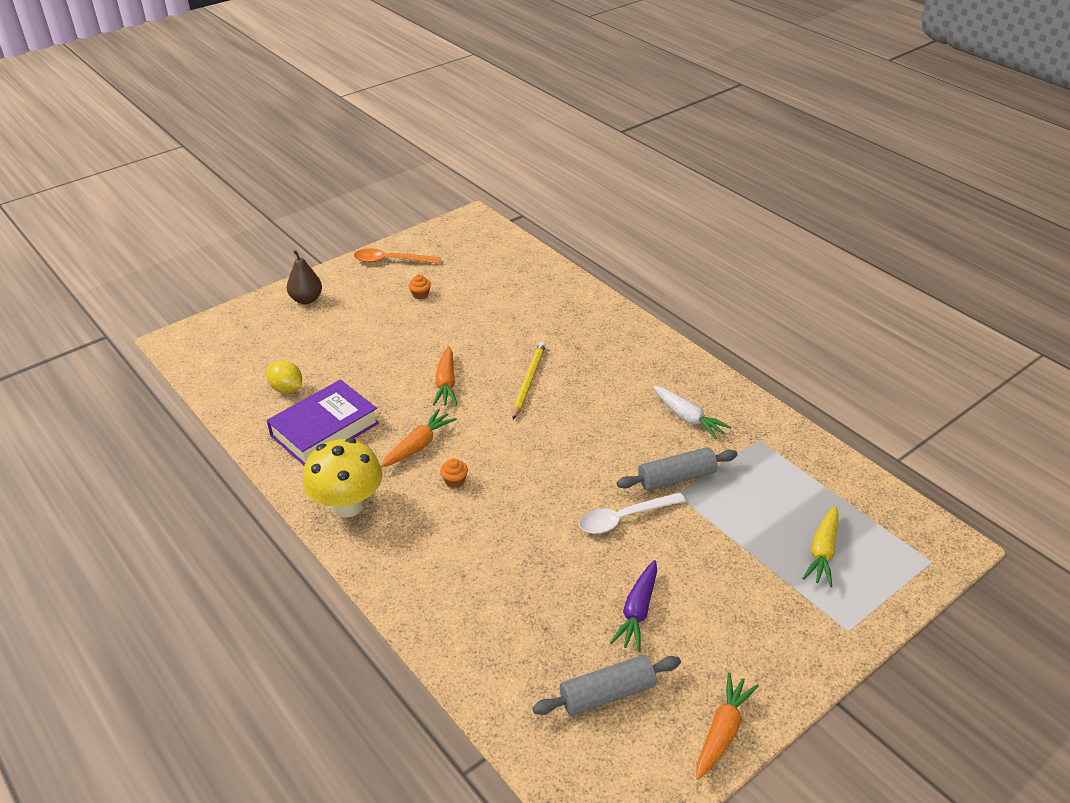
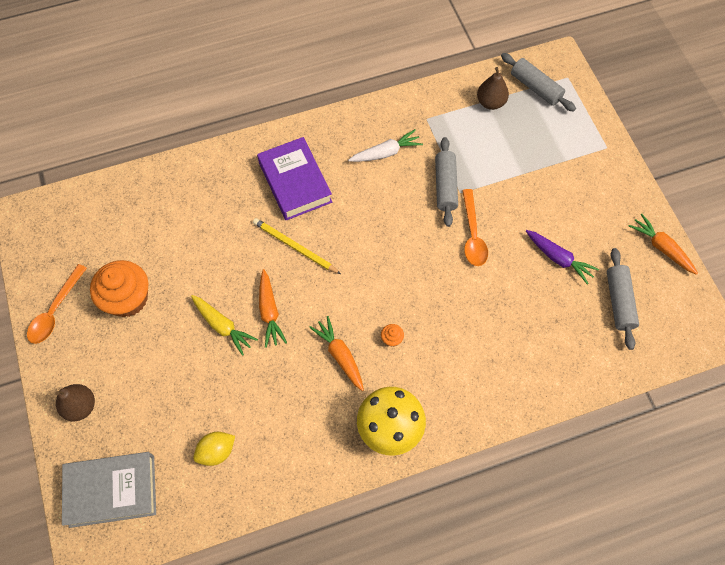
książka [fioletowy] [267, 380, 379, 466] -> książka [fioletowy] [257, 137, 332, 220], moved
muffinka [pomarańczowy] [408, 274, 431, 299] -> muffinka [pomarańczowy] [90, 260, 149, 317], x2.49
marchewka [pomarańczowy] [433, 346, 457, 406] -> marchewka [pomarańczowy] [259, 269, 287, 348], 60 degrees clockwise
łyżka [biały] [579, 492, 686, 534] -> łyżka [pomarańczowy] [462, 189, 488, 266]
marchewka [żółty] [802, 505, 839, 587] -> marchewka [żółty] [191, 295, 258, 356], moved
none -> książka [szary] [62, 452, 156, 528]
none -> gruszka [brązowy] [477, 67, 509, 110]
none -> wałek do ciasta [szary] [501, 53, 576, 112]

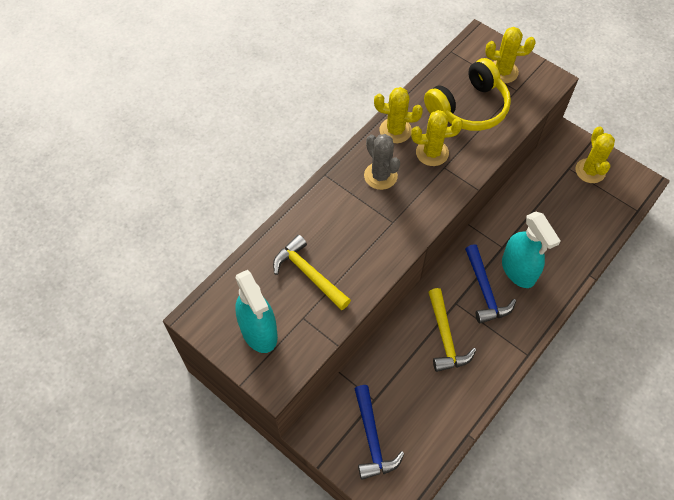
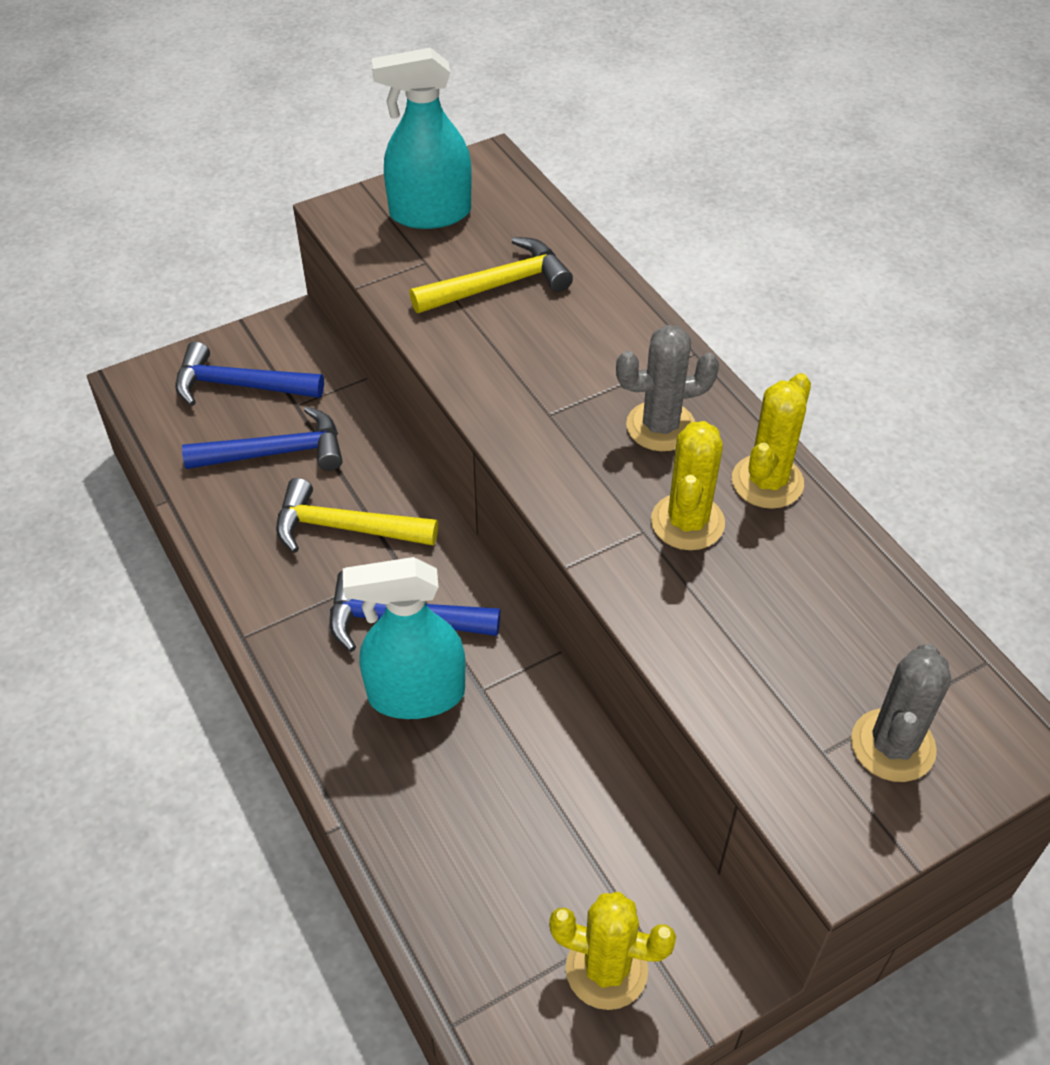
słuchawki [żółty] [424, 58, 511, 131] -> none
kaktus [żółty] [485, 27, 536, 83] -> kaktus [szary] [851, 644, 951, 782]
none -> młotek [niebieski] [182, 406, 342, 471]

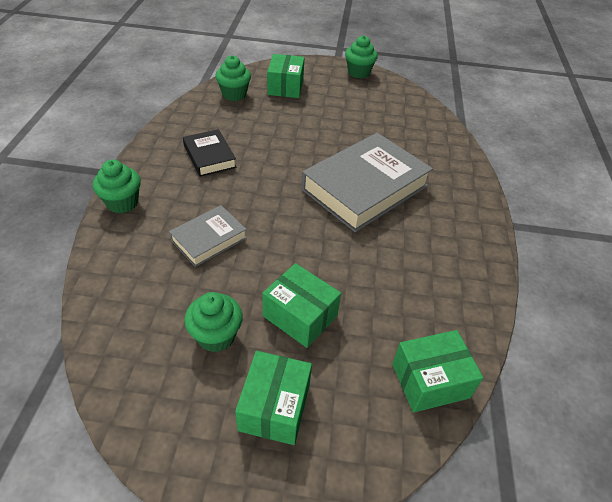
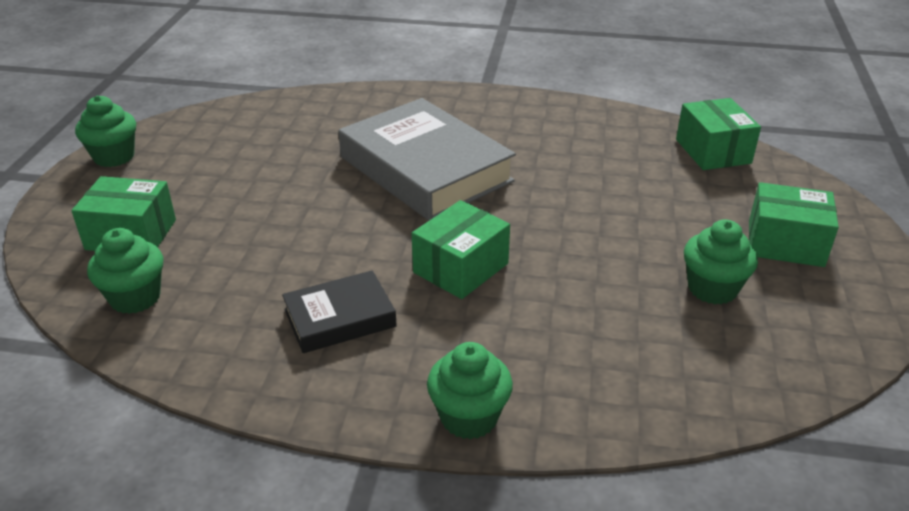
książka [szary] [169, 205, 247, 267] -> none
pudełko [zielony] [262, 263, 341, 348] -> pudełko [zielony] [412, 200, 510, 299], moved

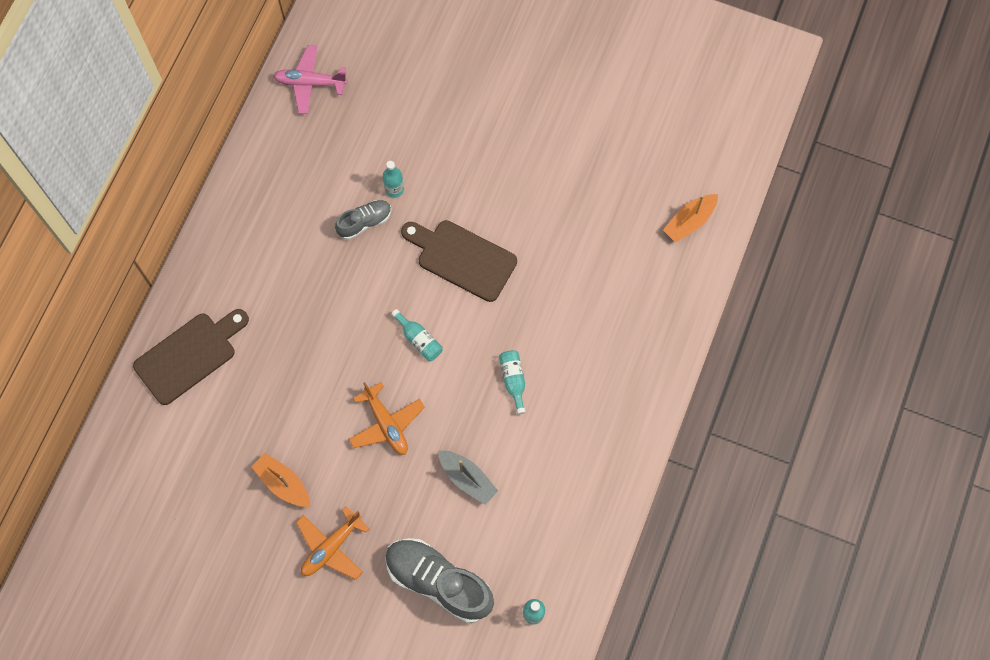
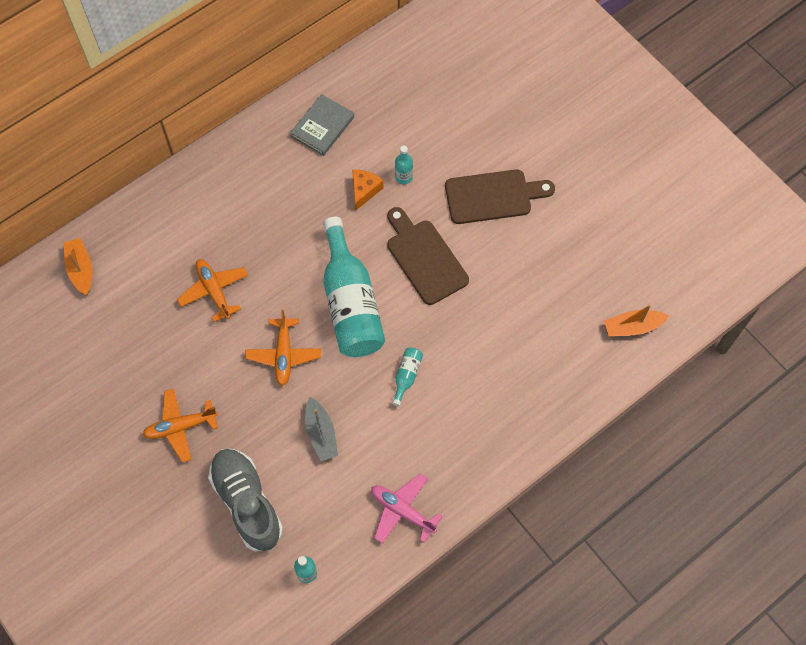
deska do krojenia [brązowy] [133, 309, 249, 405] -> deska do krojenia [brązowy] [445, 169, 555, 224], moved
łódka [pomarańczowy] [251, 453, 310, 507] -> łódka [pomarańczowy] [64, 238, 92, 295], moved
samolot [różowy] [273, 45, 348, 114] -> samolot [różowy] [371, 474, 442, 544], moved
but [szary] [335, 200, 391, 240] -> ser [pomarańczowy] [352, 170, 384, 211]
butelka [turkusowy] [391, 309, 443, 361] -> butelka [turkusowy] [323, 217, 385, 357], x2.48
none -> samolot [pomarańczowy] [177, 259, 248, 322]
none -> książka [szary] [290, 94, 354, 156]

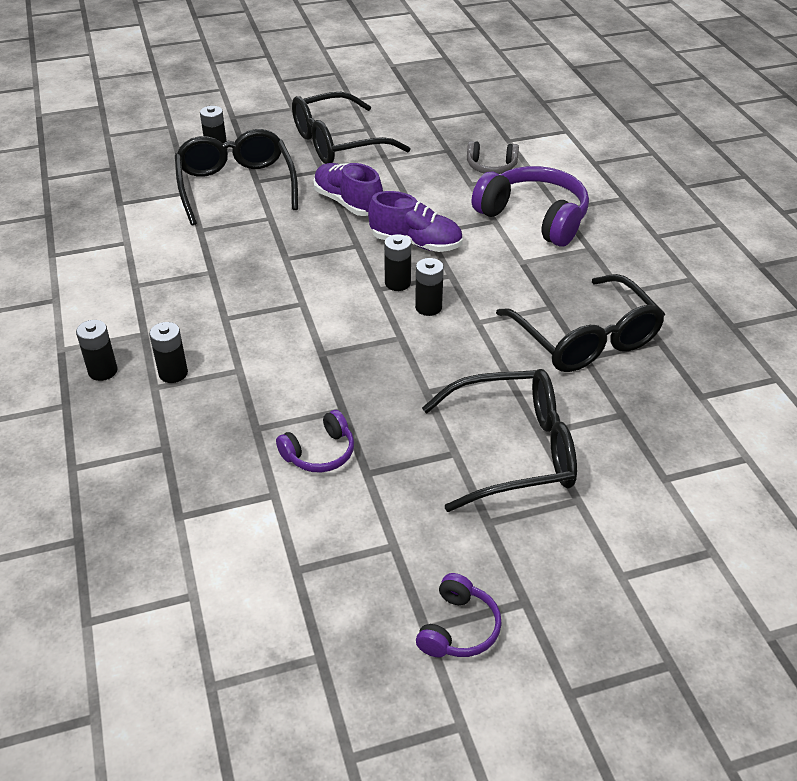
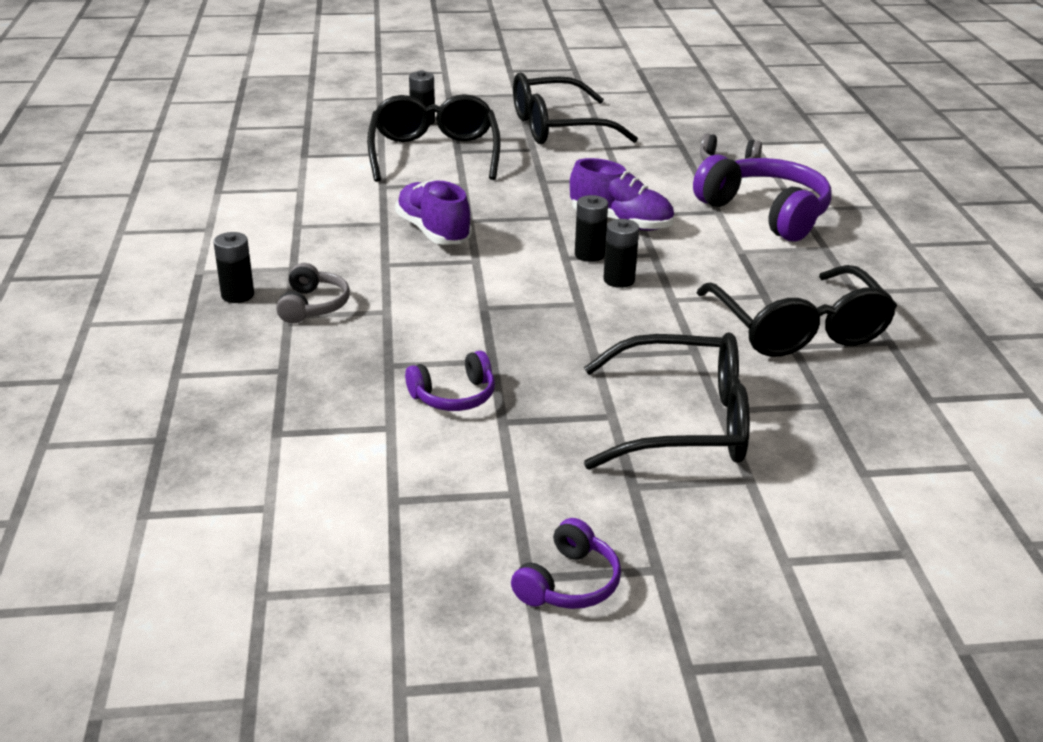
bateria [czarny] [149, 322, 188, 383] -> słuchawki [szary] [276, 263, 350, 324]
but [fioletowy] [313, 163, 383, 216] -> but [fioletowy] [395, 180, 472, 245], moved

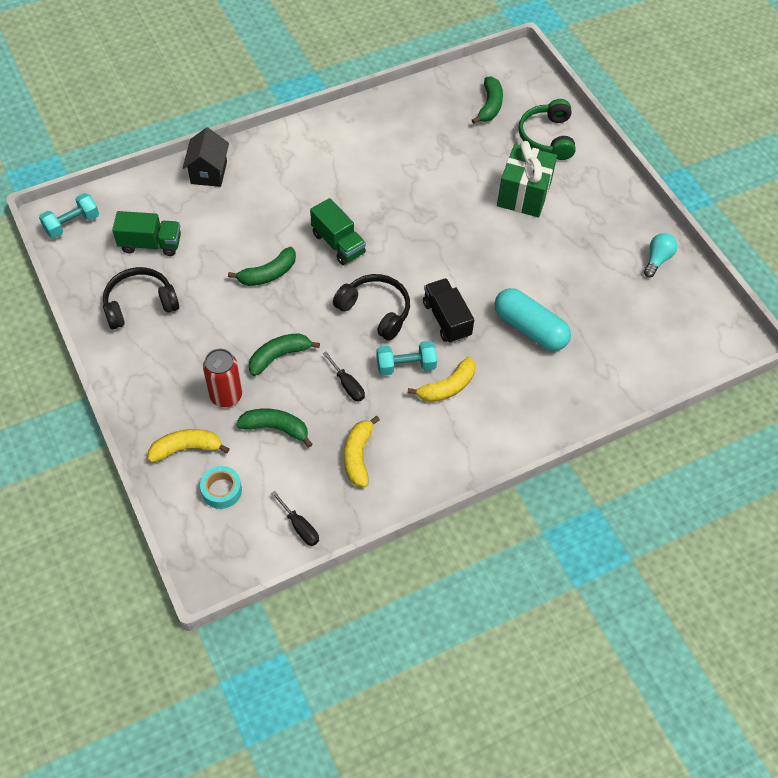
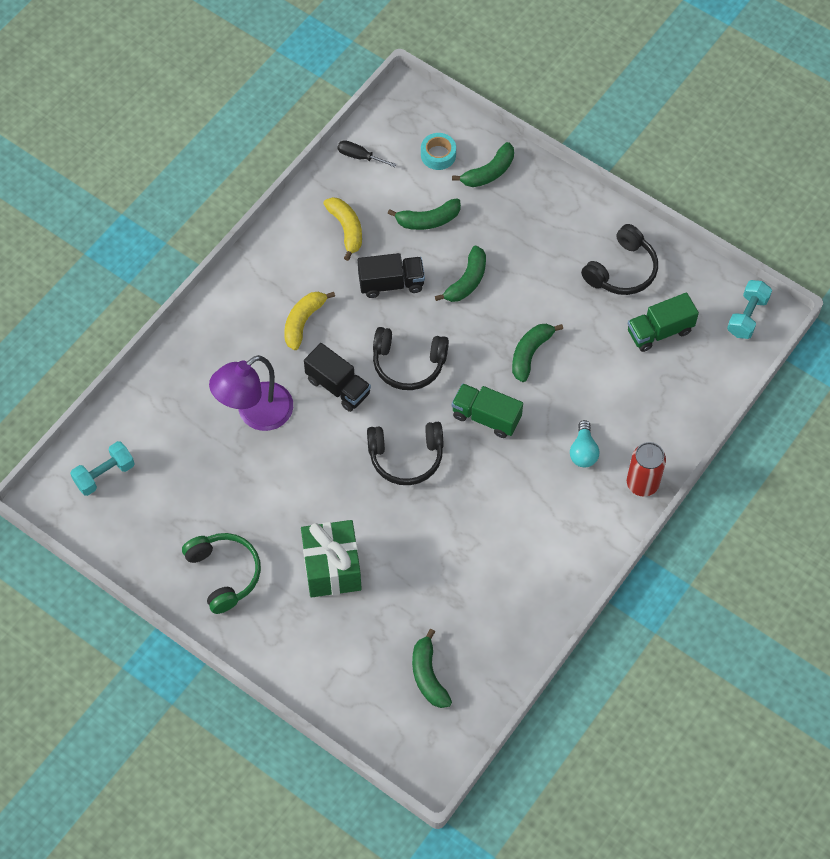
banan [żółty] [148, 429, 230, 462] -> banan [zielony] [452, 142, 514, 187]
domek [czarny] [183, 127, 229, 187] -> none
puszka [czerwony] [203, 349, 242, 407] -> puszka [czerwony] [627, 442, 666, 497], moved
śrubokręt [czarny] [323, 352, 365, 402] -> ciężarówka [czarny] [358, 253, 425, 298]
hantel [turkusowy] [376, 341, 437, 376] -> hantel [turkusowy] [70, 441, 135, 496], moved
kapsułka [turkusowy] [494, 288, 571, 351] -> lampka [fioletowy] [209, 355, 293, 431]
słuchawki [zielony] [518, 99, 576, 160] -> słuchawki [zielony] [182, 533, 261, 614], moved
żarówka [turkusowy] [644, 233, 677, 277] -> żarówka [turkusowy] [570, 420, 599, 467], moved
none -> słuchawki [czarny] [367, 422, 443, 485]

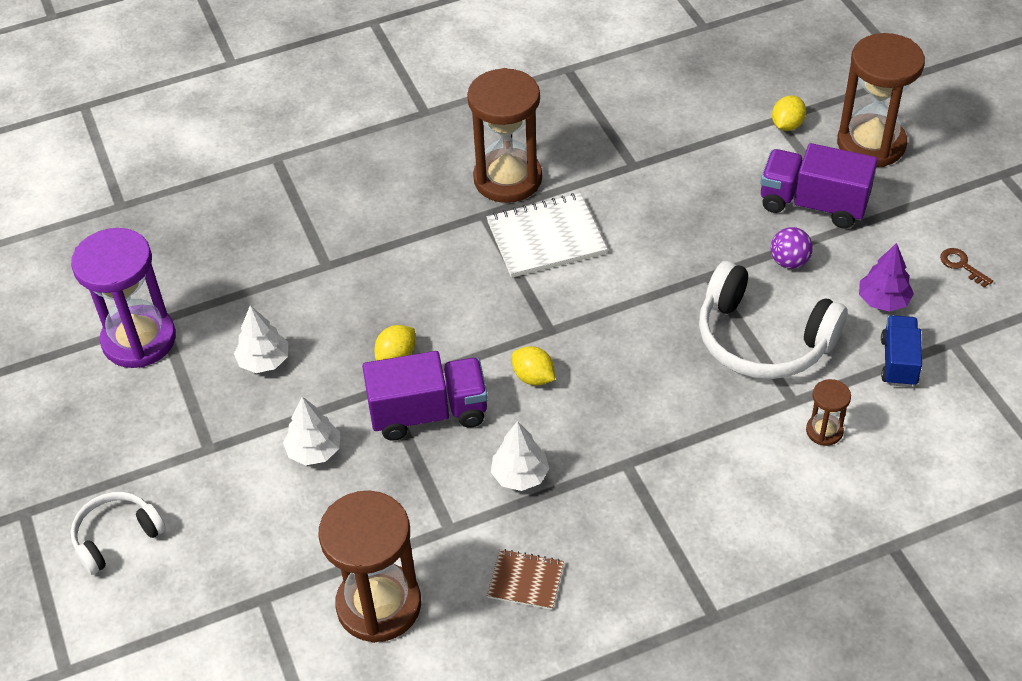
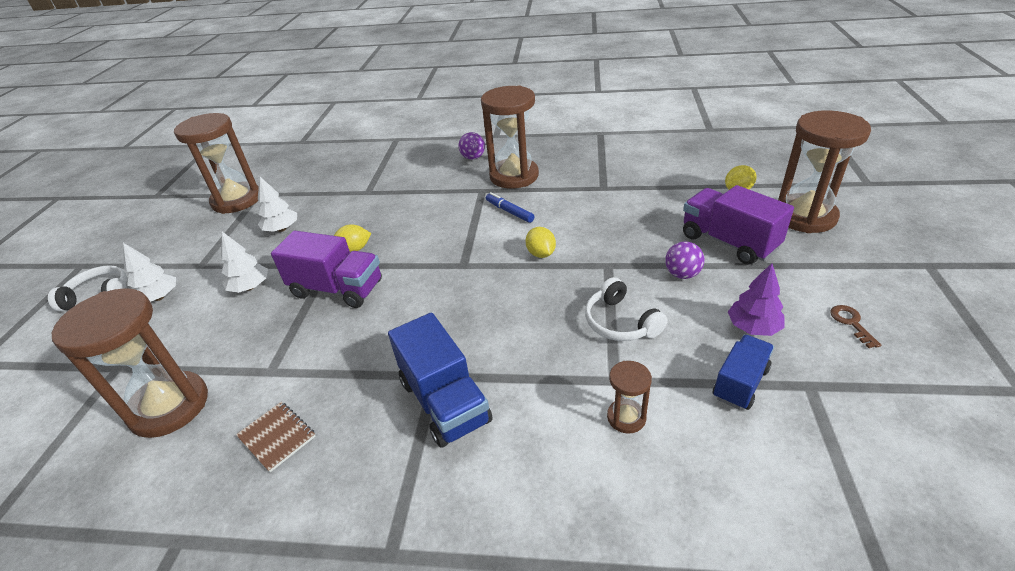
klepsydra [fioletowy] [71, 228, 176, 368] -> klepsydra [brązowy] [174, 113, 259, 214]
zeszyt [biały] [487, 193, 607, 278] -> flamaster [niebieski] [486, 192, 535, 223]
drzewko [biały] [491, 421, 550, 491] -> drzewko [biały] [123, 243, 176, 302], moved
cytryna [żółty] [512, 346, 555, 386] -> cytryna [żółty] [526, 227, 556, 258], moved
słuchawki [biały] [699, 261, 847, 379] -> słuchawki [biały] [585, 277, 668, 341], x0.59
none -> ciężarówka [niebieski] [388, 312, 492, 448]
none -> piłka [fioletowy] [458, 132, 485, 160]

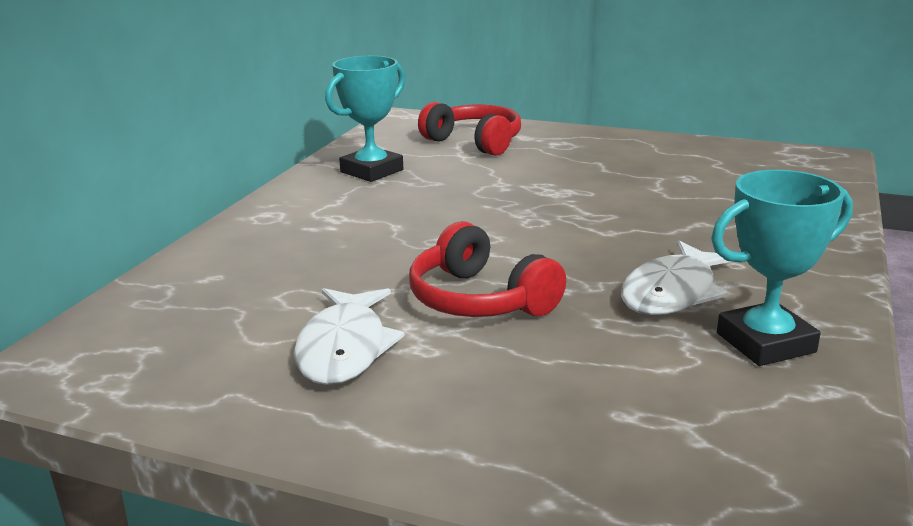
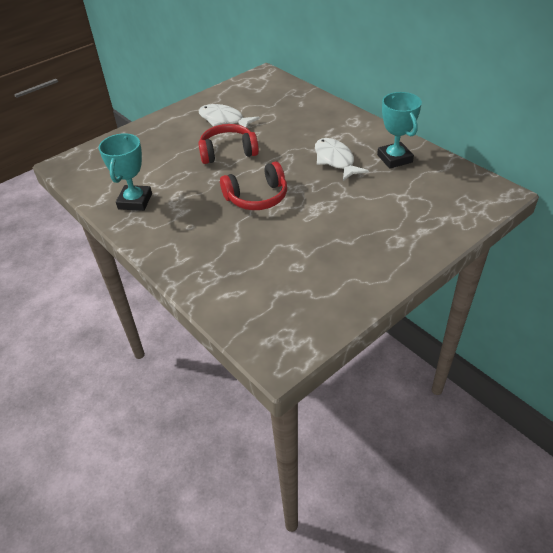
słuchawki [czerwony] [418, 102, 521, 156] -> słuchawki [czerwony] [220, 161, 287, 210], moved
ryba [biały] [621, 240, 731, 315] -> ryba [biały] [315, 138, 369, 181], moved

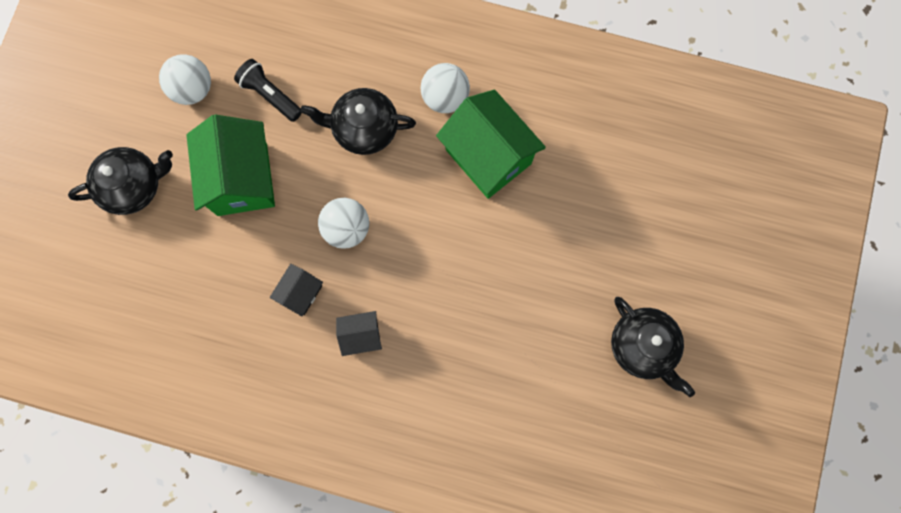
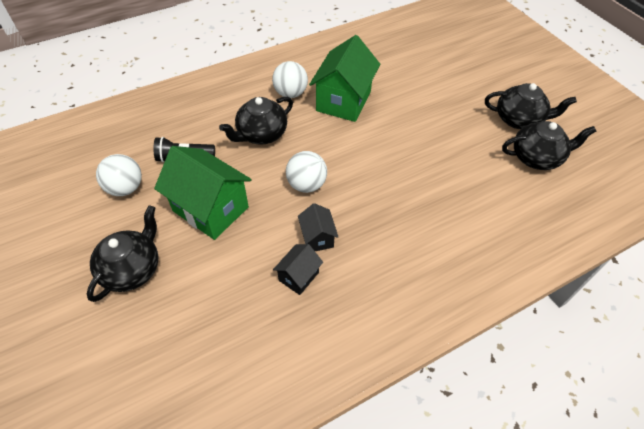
domek [czarny] [336, 311, 382, 356] -> domek [czarny] [273, 244, 323, 295], moved
domek [zielony] [436, 89, 546, 199] -> domek [zielony] [309, 35, 380, 122], 75 degrees counterclockwise
none -> imbryk [czarny] [502, 121, 596, 170]

